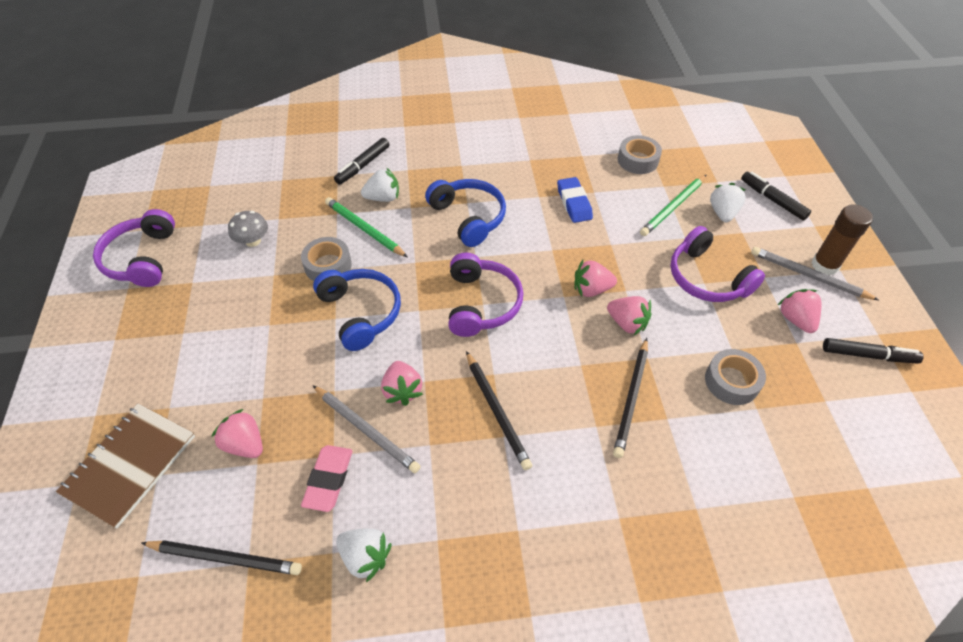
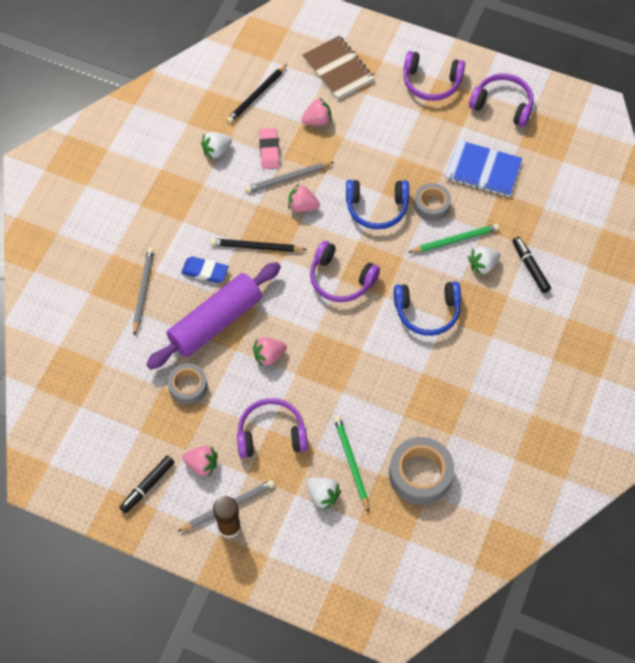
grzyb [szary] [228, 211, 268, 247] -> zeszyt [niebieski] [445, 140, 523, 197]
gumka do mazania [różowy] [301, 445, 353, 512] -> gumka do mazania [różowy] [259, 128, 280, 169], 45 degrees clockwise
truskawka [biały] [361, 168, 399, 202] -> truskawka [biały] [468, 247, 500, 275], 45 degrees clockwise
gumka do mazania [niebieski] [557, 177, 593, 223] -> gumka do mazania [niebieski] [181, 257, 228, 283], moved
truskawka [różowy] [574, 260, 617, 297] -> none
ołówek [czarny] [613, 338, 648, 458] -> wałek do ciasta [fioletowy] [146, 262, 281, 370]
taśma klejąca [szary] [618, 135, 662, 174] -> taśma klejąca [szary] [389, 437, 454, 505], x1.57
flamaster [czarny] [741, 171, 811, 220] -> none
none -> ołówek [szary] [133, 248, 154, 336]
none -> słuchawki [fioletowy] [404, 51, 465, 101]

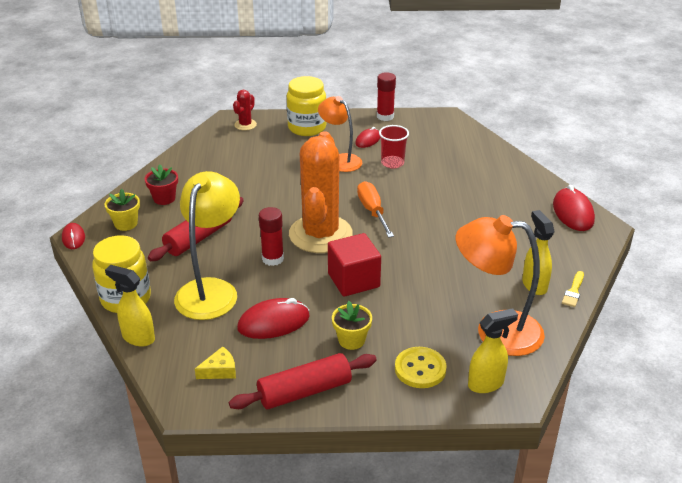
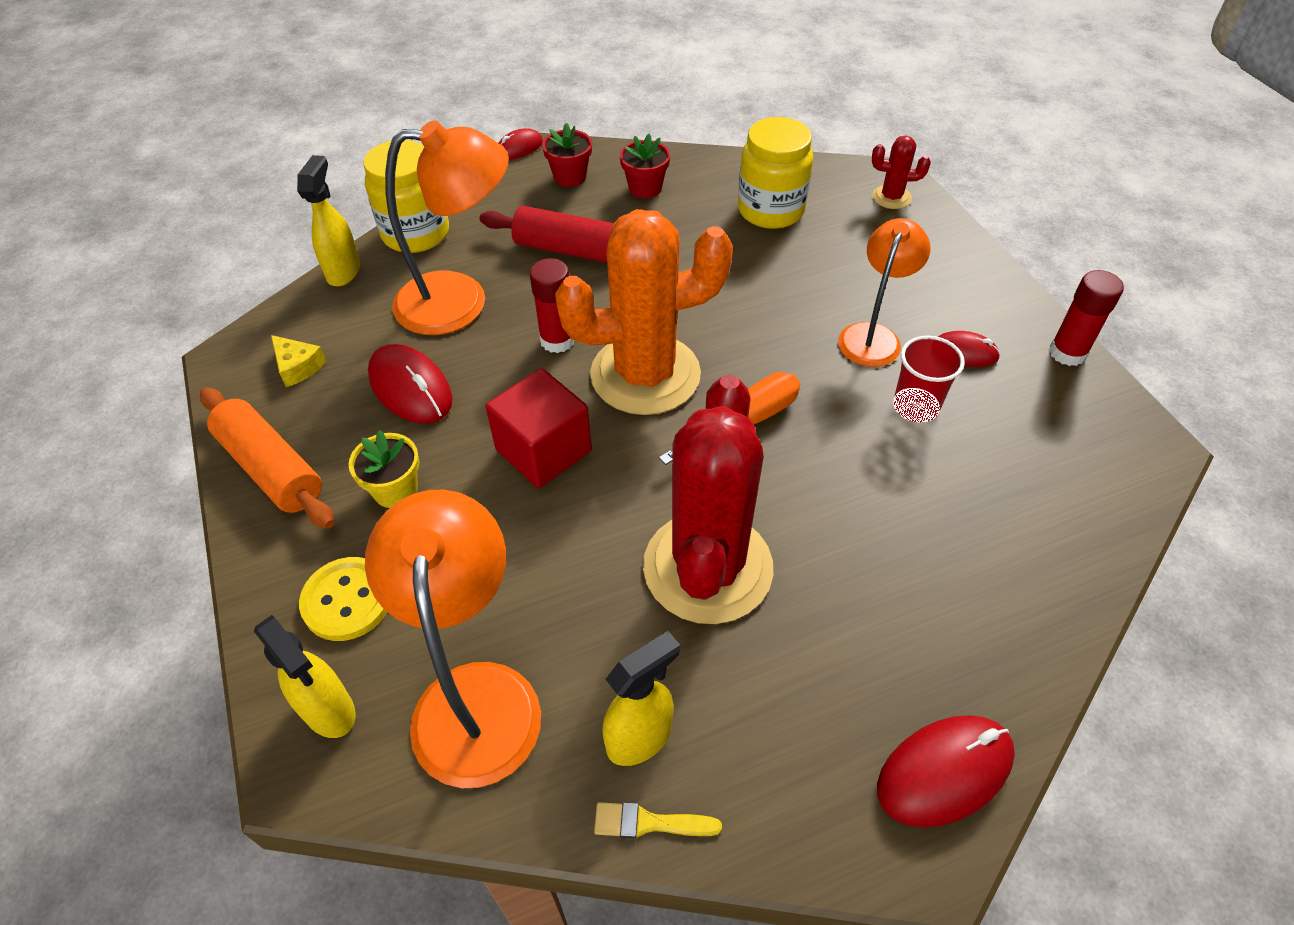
doniczka [żółty] [105, 189, 140, 231] -> doniczka [czerwony] [542, 123, 592, 187]
lampka [żółty] [174, 171, 240, 320] -> lampka [pomarańczowy] [385, 120, 509, 335]
wałek do ciasta [czerwony] [229, 353, 377, 409] -> wałek do ciasta [pomarańczowy] [200, 388, 334, 529]
słoik [żółty] [287, 76, 326, 136] -> słoik [żółty] [738, 117, 813, 229], moved
none -> kaktus [czerwony] [643, 375, 773, 624]

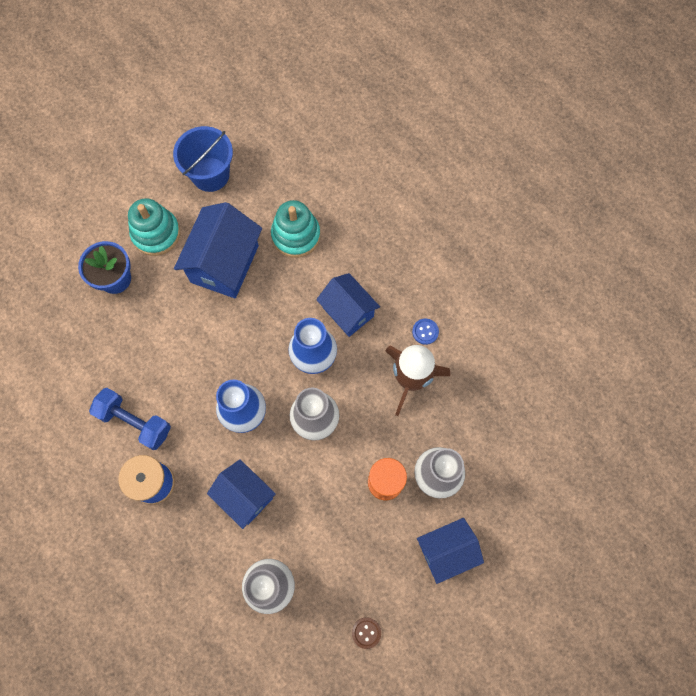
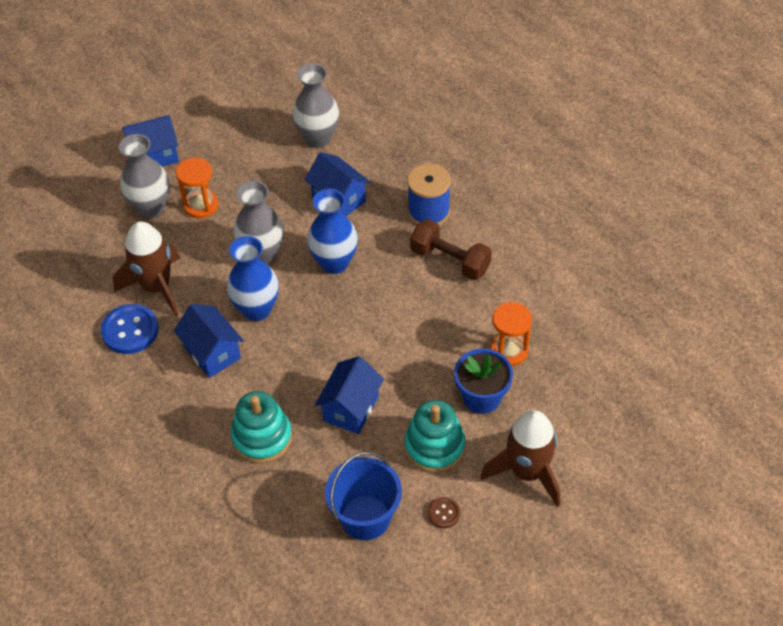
hantel [niebieski] [89, 388, 171, 450] -> hantel [brązowy] [410, 219, 492, 280]
domek [niebieski] [174, 202, 262, 298] -> domek [niebieski] [315, 356, 384, 434], x0.66
guzik [brązowy] [352, 617, 381, 649] -> guzik [brązowy] [428, 497, 460, 528], moved
guzik [niebieski] [412, 318, 439, 345] -> guzik [niebieski] [101, 304, 159, 354], x1.92
none -> rakieta [brązowy] [480, 410, 561, 507]
none -> klepsydra [pomarańczowy] [490, 302, 532, 366]

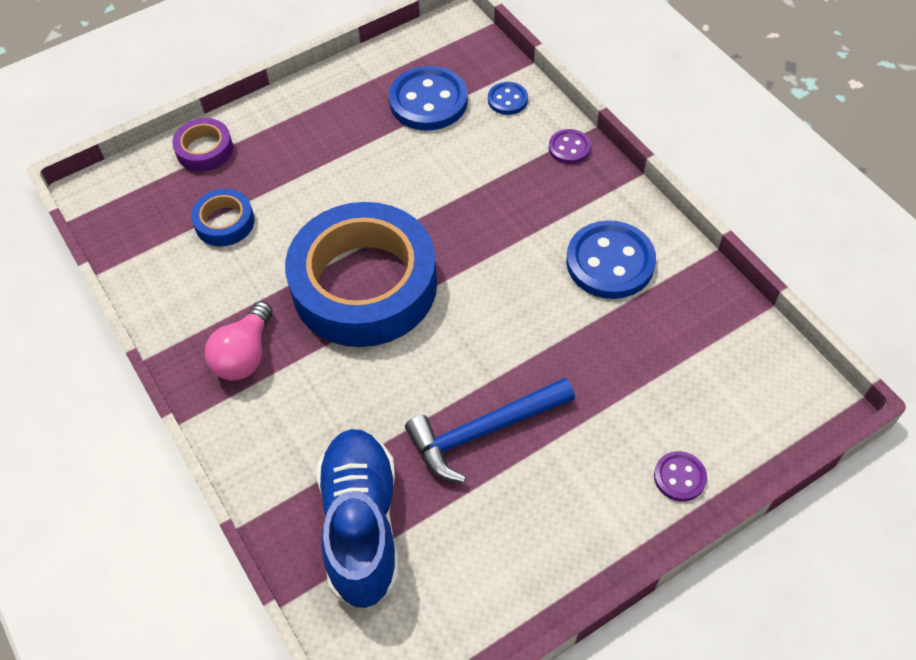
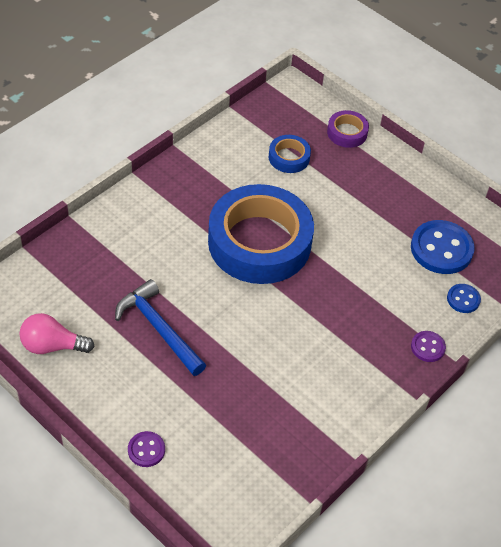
żarówka [różowy] [205, 301, 273, 381] -> żarówka [różowy] [19, 313, 94, 354], moved
but [niebieski] [317, 429, 399, 609] -> none
guzik [niebieski] [566, 220, 656, 299] -> none

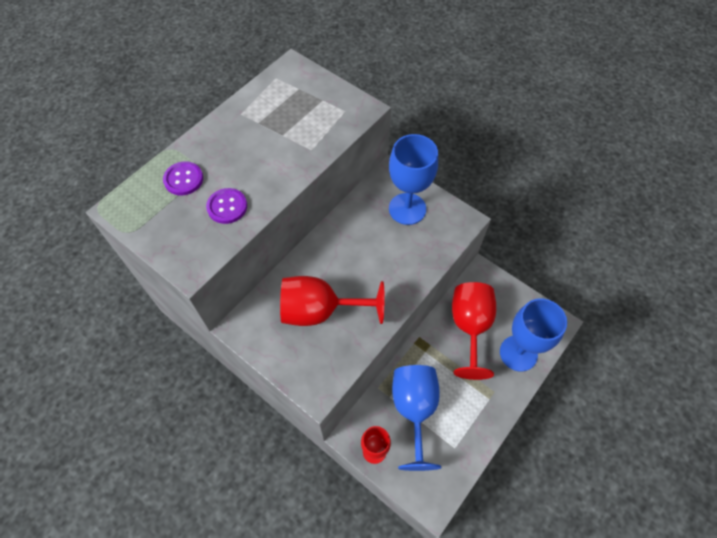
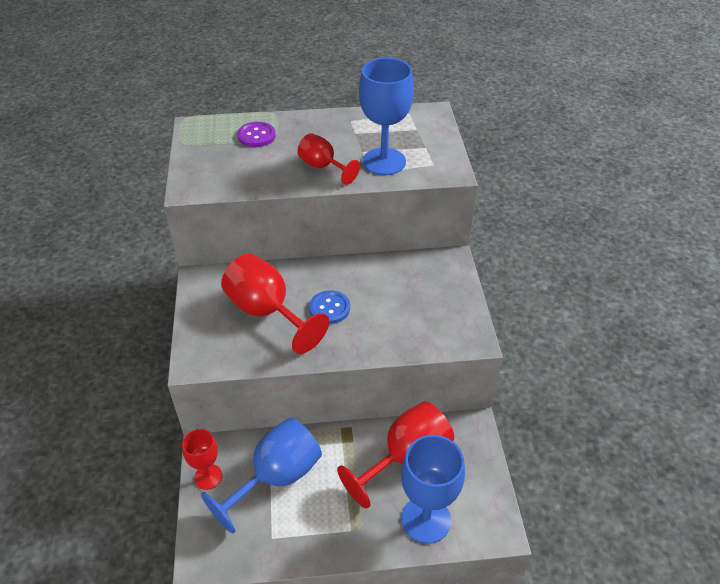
guzik [fioletowy] [206, 188, 247, 224] -> none
kielich [niebieski] [389, 134, 438, 225] -> kielich [niebieski] [359, 58, 414, 175], moved
none -> kielich [czerwony] [297, 133, 360, 185]
none -> guzik [niebieski] [309, 290, 350, 324]

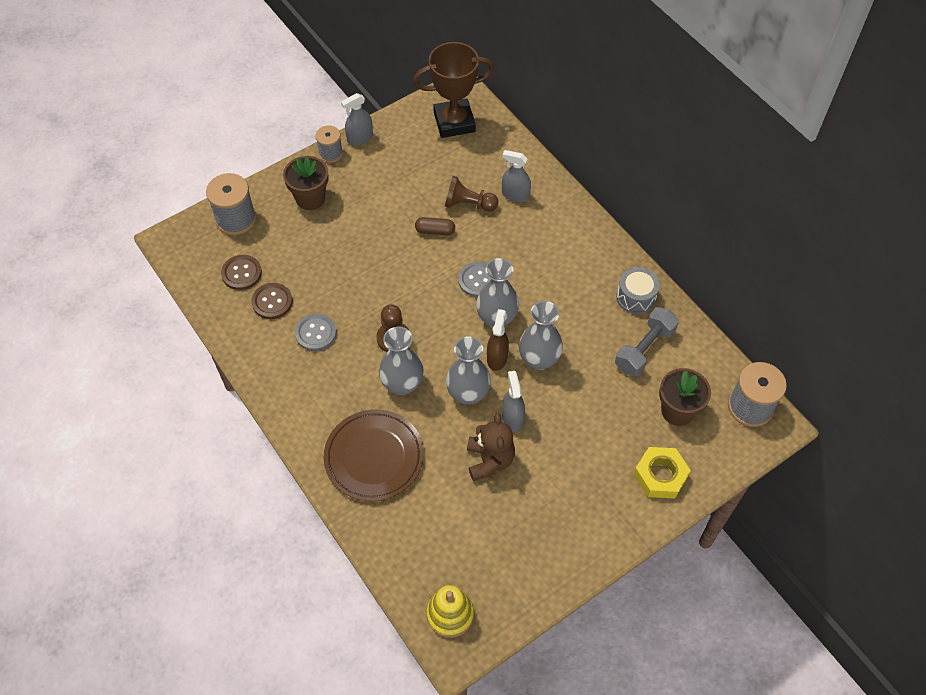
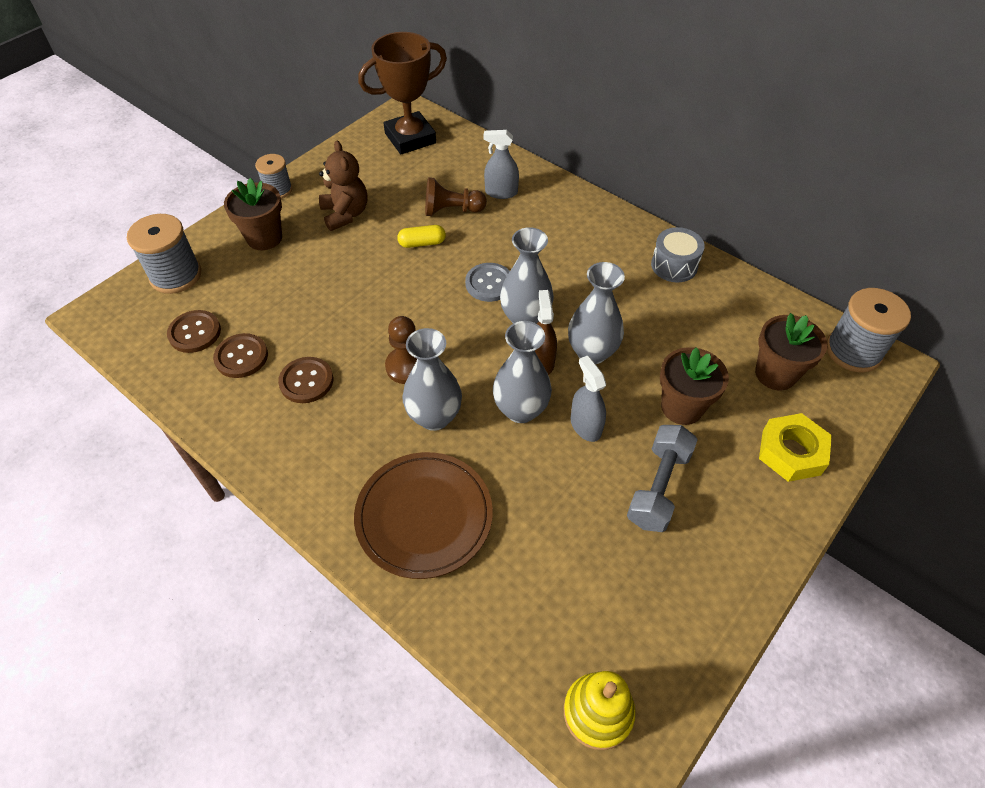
guzik [szary] [295, 314, 336, 351] -> guzik [brązowy] [278, 357, 333, 403]
spryskiwacz [szary] [341, 93, 373, 145] -> none
kapsułka [brązowy] [415, 217, 455, 235] -> kapsułka [żółty] [397, 225, 446, 248]
miś [brązowy] [467, 412, 515, 481] -> miś [brązowy] [319, 141, 367, 231], moved
hantel [szary] [615, 307, 679, 376] -> hantel [szary] [627, 425, 698, 532], moved
none -> doniczka [brązowy] [660, 347, 729, 425]

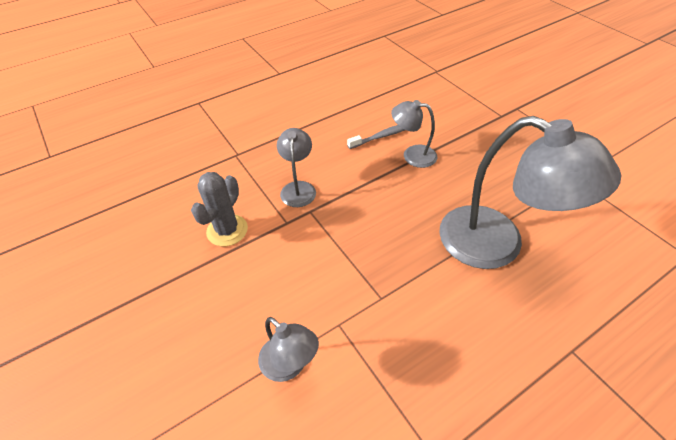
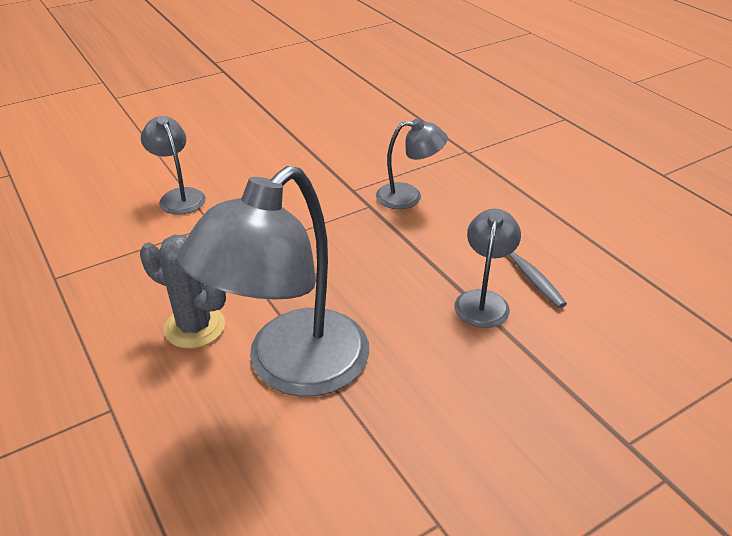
kaktus [szary] [191, 172, 248, 246] -> kaktus [szary] [140, 235, 226, 348], moved
lampka [szary] [258, 317, 319, 382] -> lampka [szary] [141, 116, 206, 215], 105 degrees clockwise

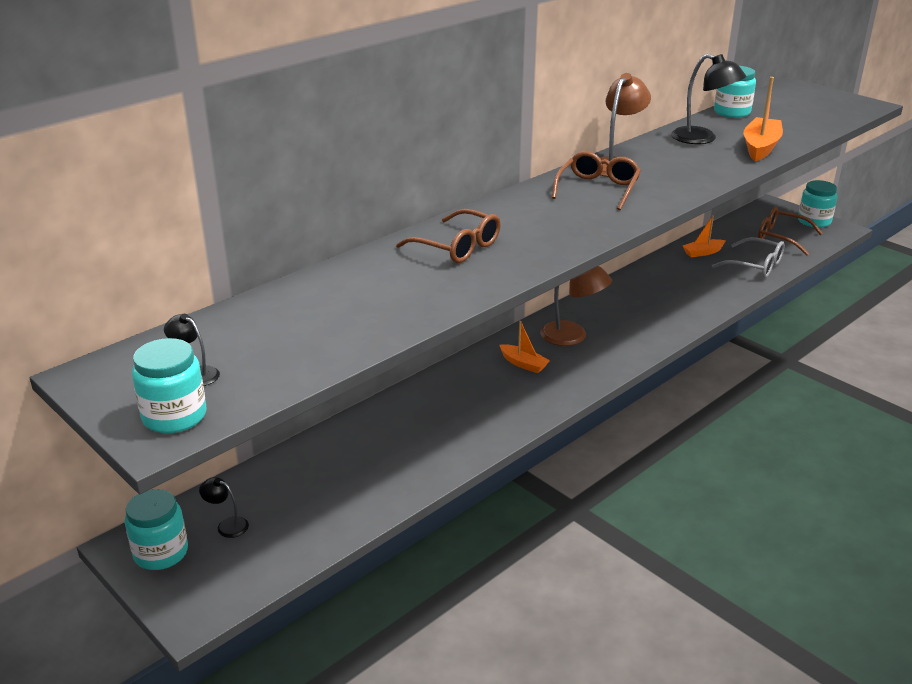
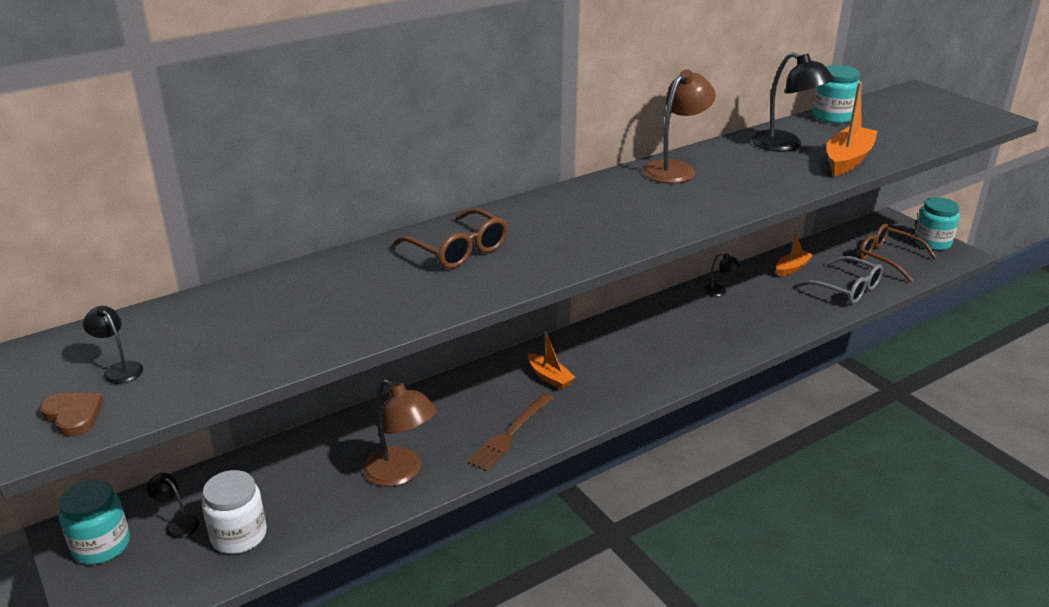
słoik [turkusowy] [132, 338, 207, 433] -> serce [brązowy] [40, 392, 104, 436]
lampka [brązowy] [540, 266, 612, 346] -> lampka [brązowy] [362, 379, 437, 487], moved
okulary [brązowy] [552, 151, 641, 210] -> none
łódka [pomarańczowy] [683, 215, 726, 257] -> łódka [pomarańczowy] [776, 231, 813, 276], 150 degrees clockwise
none -> słoik [biały] [202, 470, 267, 554]
none -> widelec [brązowy] [467, 393, 554, 471]
none -> lampka [czarny] [703, 253, 741, 297]

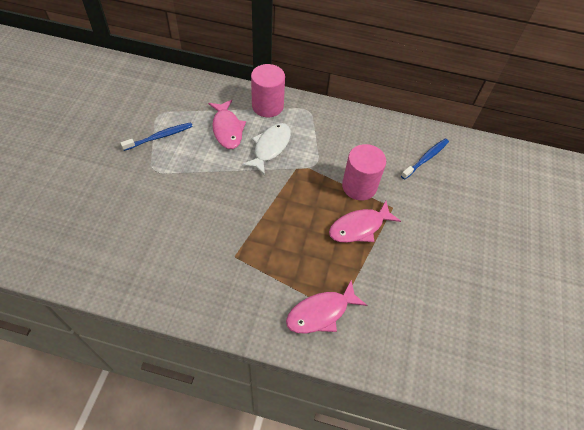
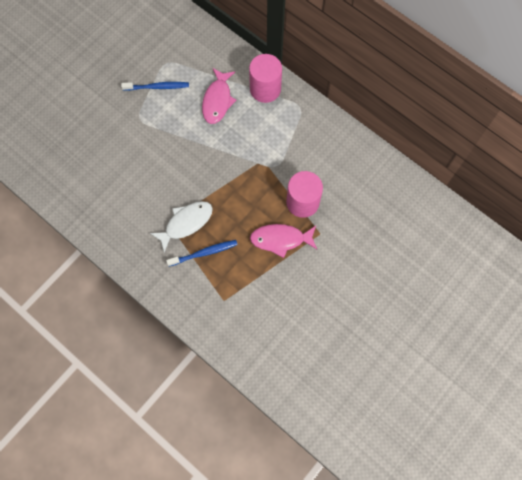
ryba [biały] [242, 123, 291, 175] -> ryba [biały] [150, 201, 213, 253], moved
ryba [różowy] [286, 280, 367, 333] -> none
szczoteczka do zębów [niebieski] [401, 139, 449, 180] -> szczoteczka do zębów [niebieski] [166, 240, 238, 266], moved

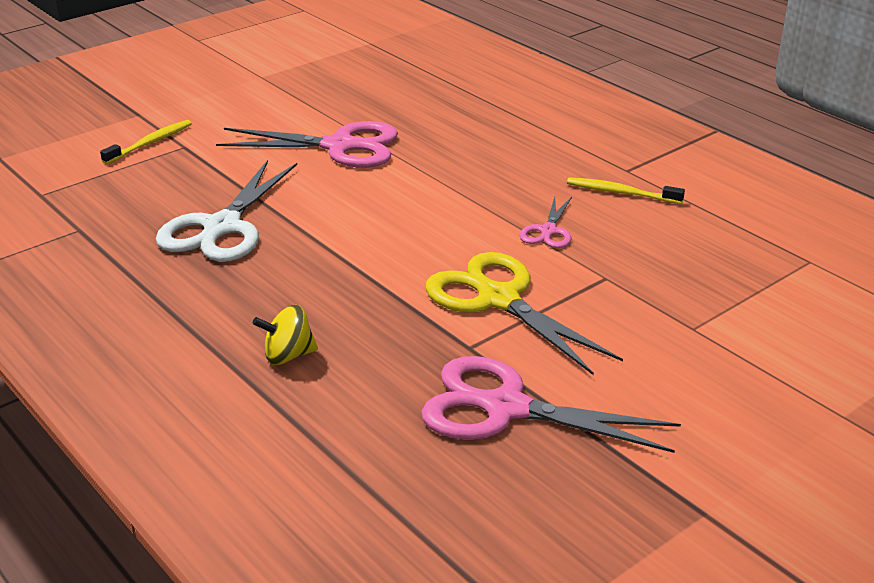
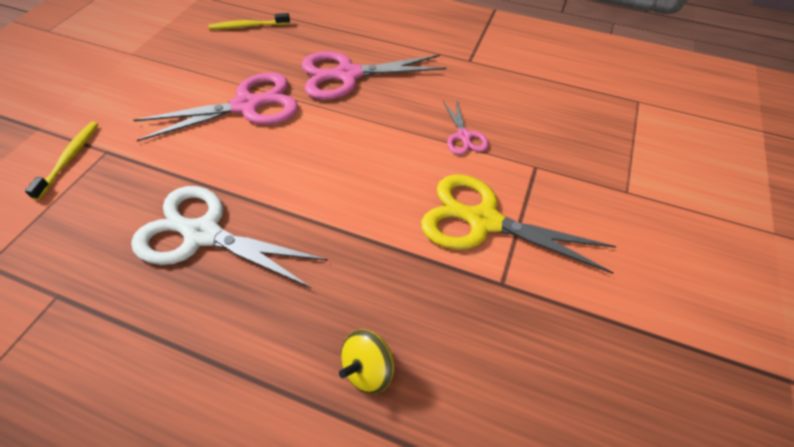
nożyczki [biały] [155, 160, 297, 262] -> nożyczki [biały] [131, 186, 328, 288], 120 degrees clockwise
nożyczki [różowy] [421, 356, 681, 453] -> nożyczki [różowy] [302, 51, 447, 100], moved
szczoteczka do zębów [żółty] [567, 177, 685, 204] -> szczoteczka do zębów [żółty] [208, 13, 290, 30], moved

